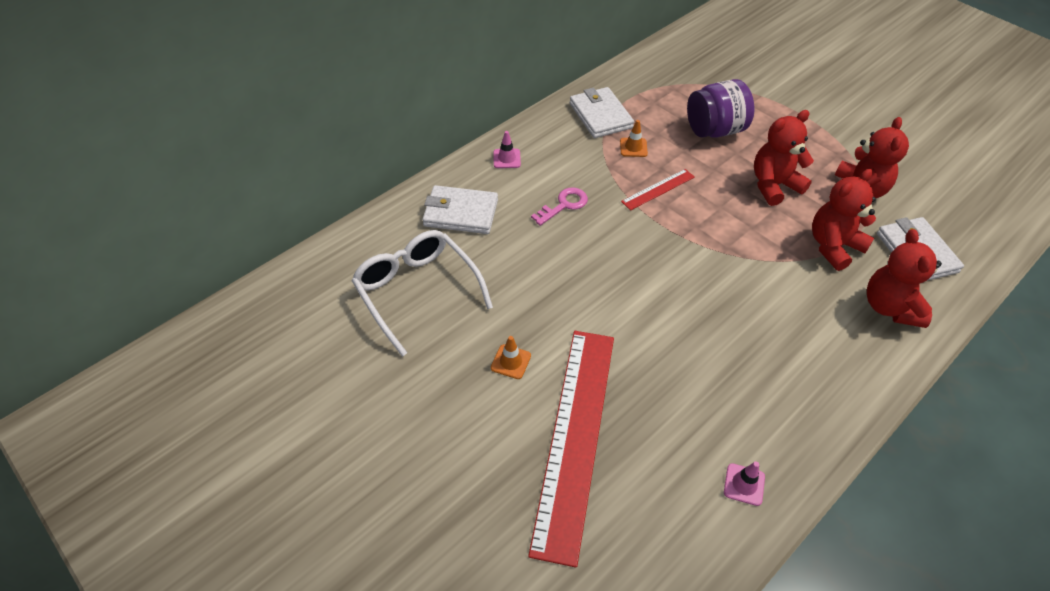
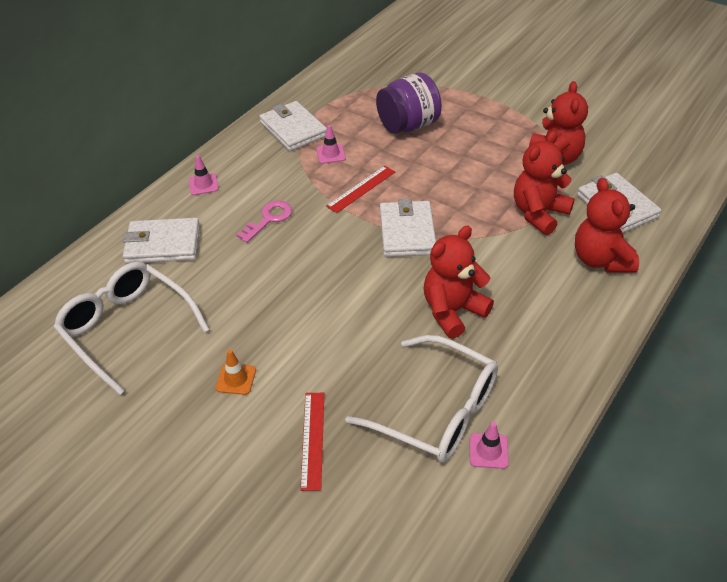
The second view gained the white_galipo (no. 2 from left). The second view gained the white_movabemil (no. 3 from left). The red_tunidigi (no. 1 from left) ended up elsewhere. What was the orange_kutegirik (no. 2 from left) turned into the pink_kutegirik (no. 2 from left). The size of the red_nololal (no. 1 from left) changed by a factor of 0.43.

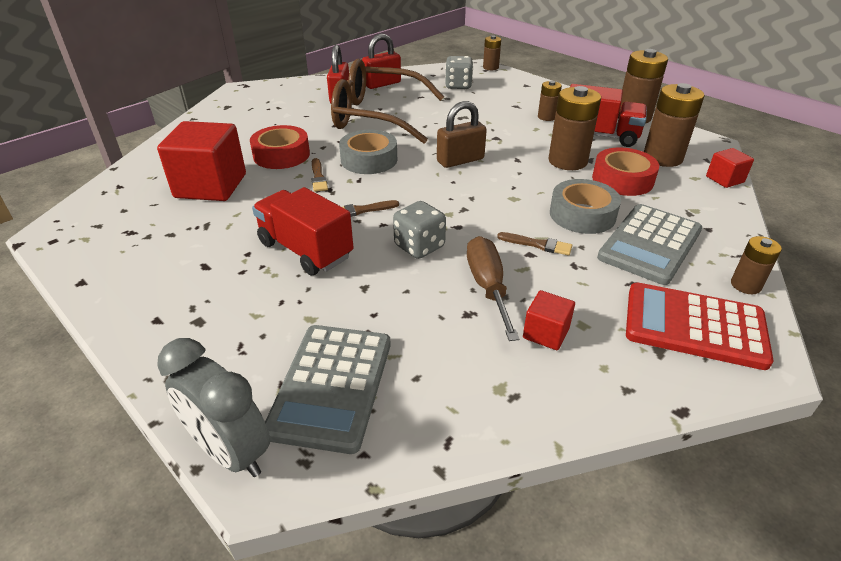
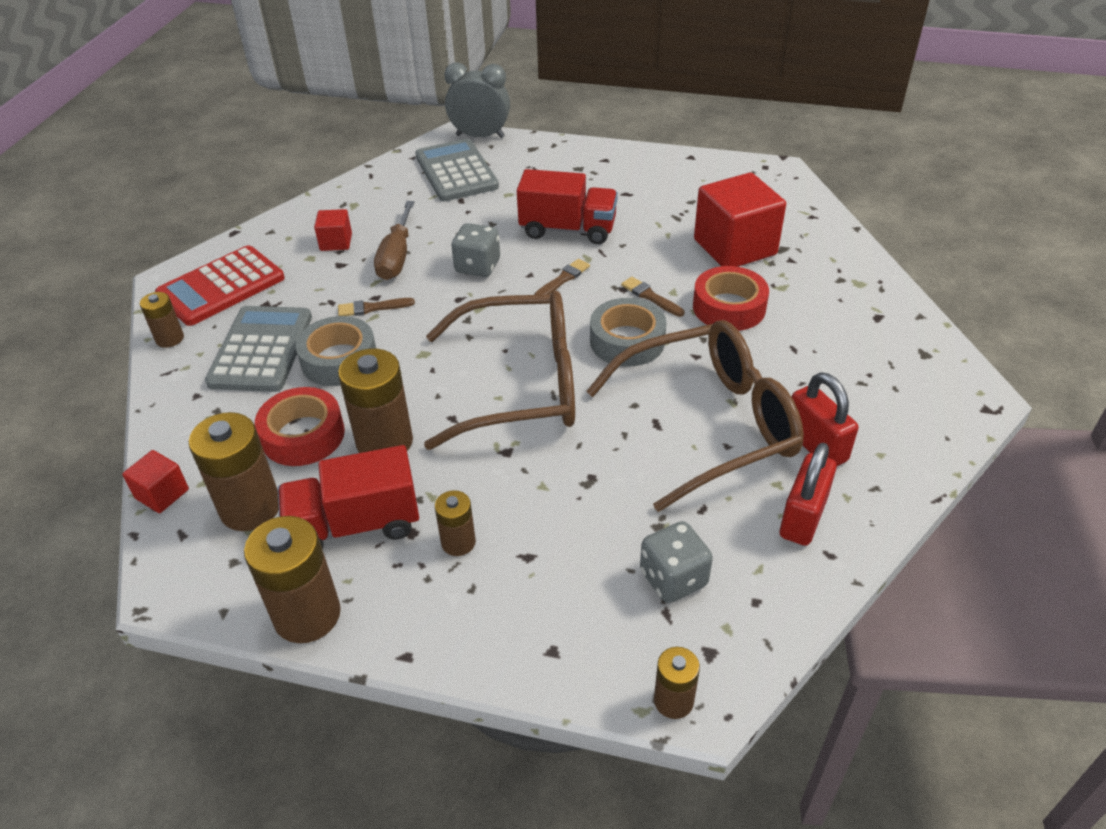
Where the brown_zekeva stood, the brown_galipo (no. 1 from left) came to stand. The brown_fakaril ended up facing another way, 45 degrees clockwise from before. The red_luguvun ended up facing another way, 150 degrees clockwise from before.

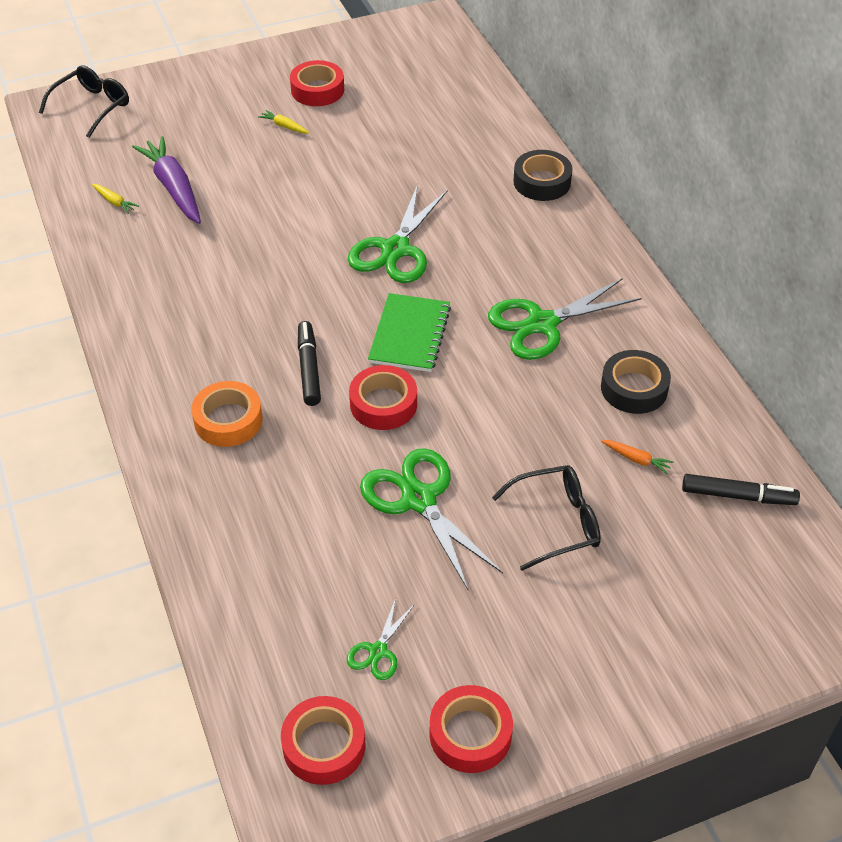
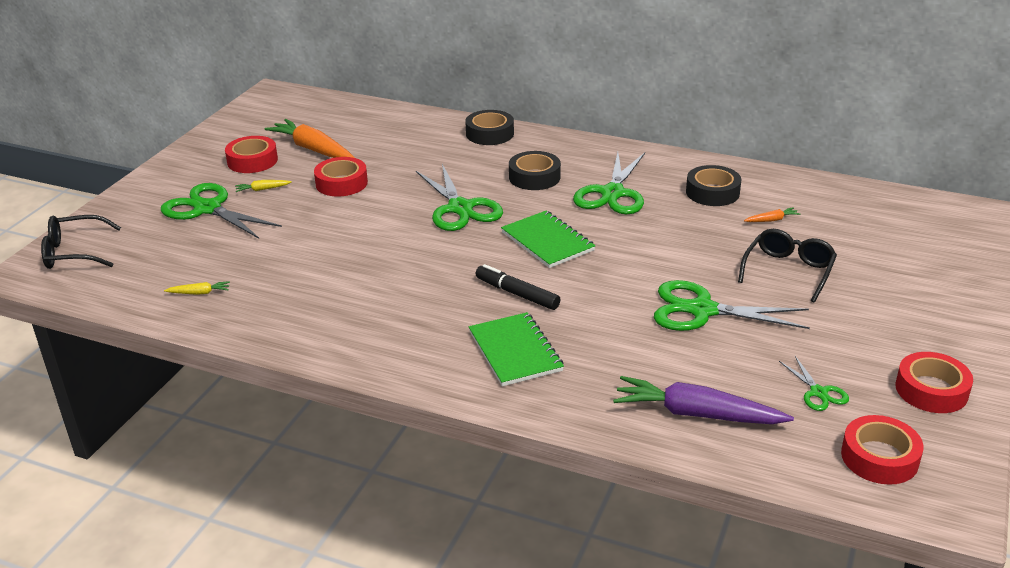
The second view lost the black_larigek (no. 2 from left). The second view gained the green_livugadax (no. 1 from left). The second view gained the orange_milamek (no. 1 from left). The second view gained the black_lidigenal (no. 2 from left). The purple_milamek ended up elsewhere. The red_lidigenal (no. 3 from left in the first image) ended up elsewhere. Where the orange_lidigenal stood, the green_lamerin (no. 1 from left) came to stand. The black_galipo (no. 1 from left) ended up facing another way, 90 degrees counterclockwise from before.

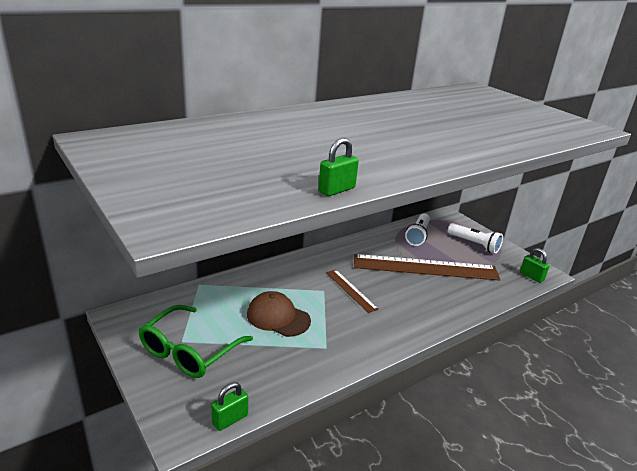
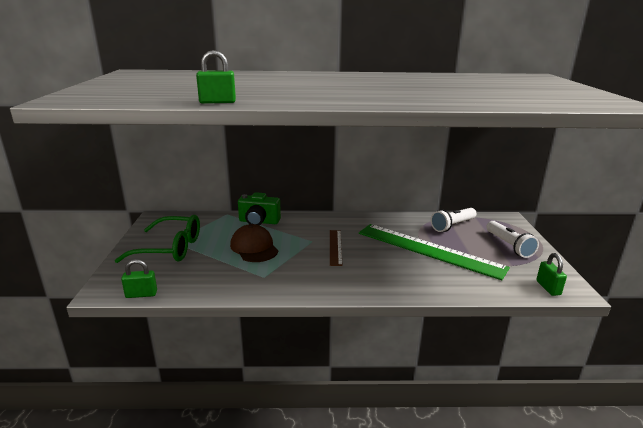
The second view gained the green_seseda. What was the brown_nololal (no. 2 from left) turned into the green_nololal. The green_galipo ended up facing another way, 150 degrees counterclockwise from before.

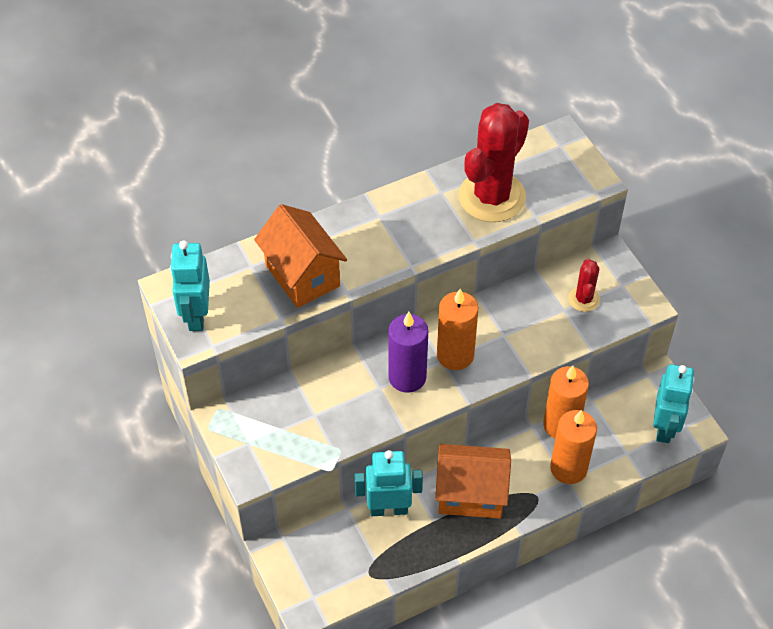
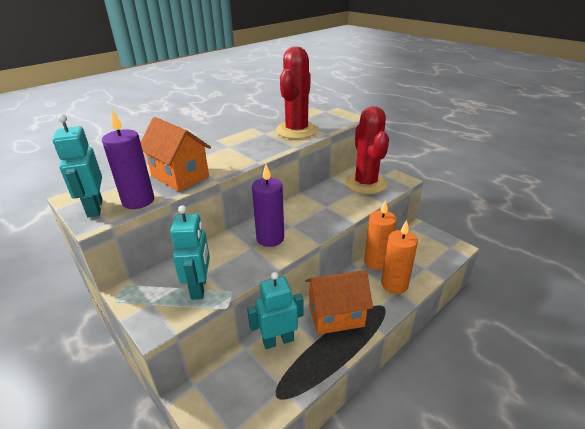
The second view lost the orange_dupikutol (no. 1 from left). The second view gained the purple_dupikutol (no. 1 from left). The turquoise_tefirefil (no. 3 from left in the first image) ended up elsewhere. The size of the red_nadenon (no. 2 from left) changed by a factor of 2.11.

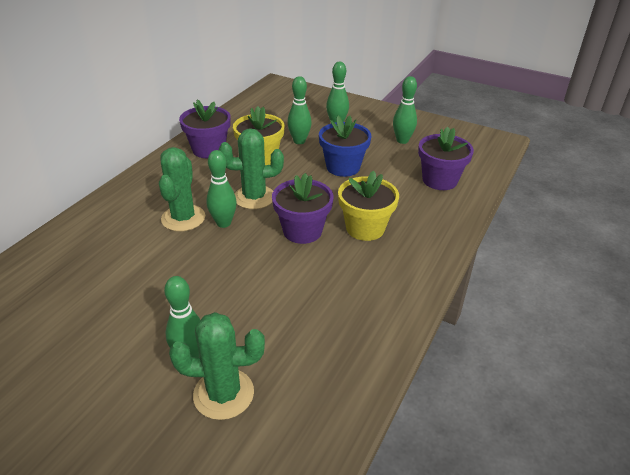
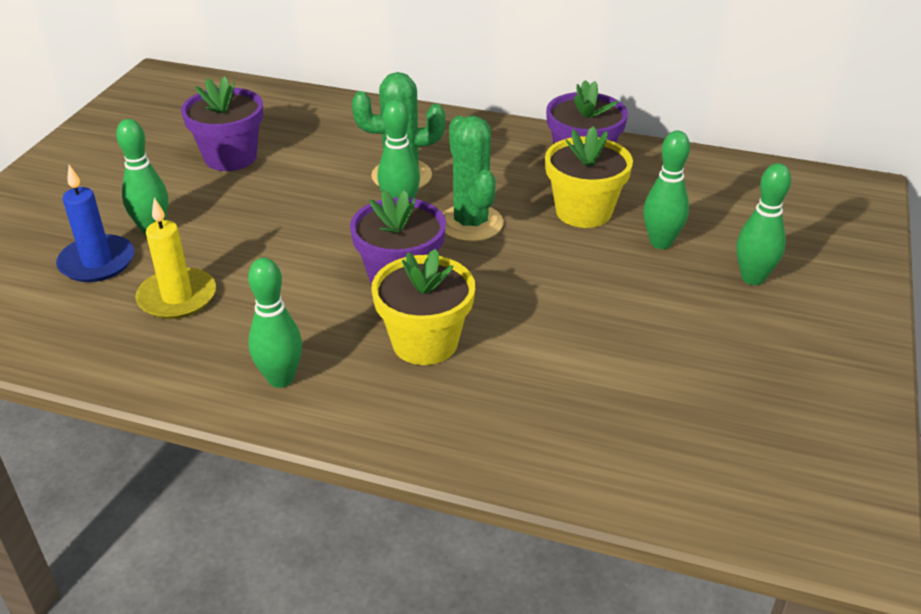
The second view lost the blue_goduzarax. The second view gained the yellow_dupikutol. The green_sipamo (no. 5 from left in the first image) ended up elsewhere. The purple_goduzarax (no. 3 from left in the first image) ended up elsewhere. Where the green_nadenon (no. 2 from left) stood, the blue_dupikutol came to stand.

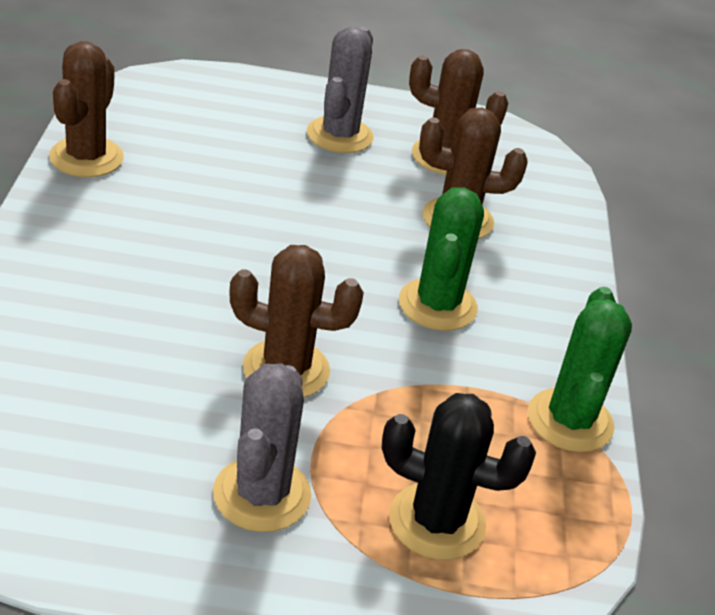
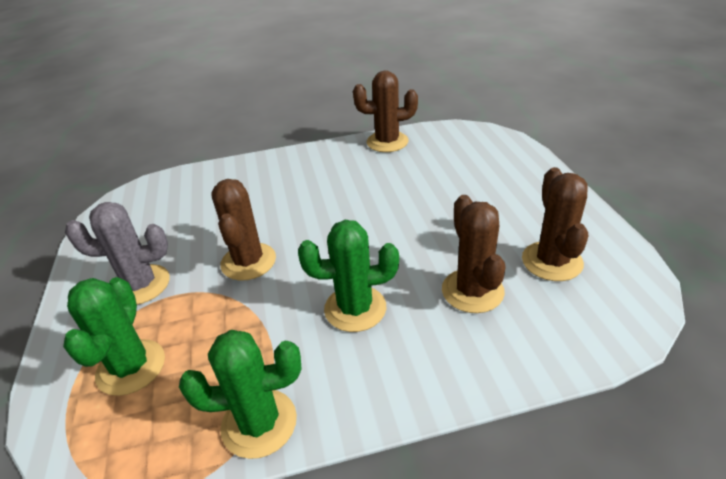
The second view lost the grey_nadenon (no. 2 from left). What was the black_nadenon turned into the green_nadenon (no. 1 from left).

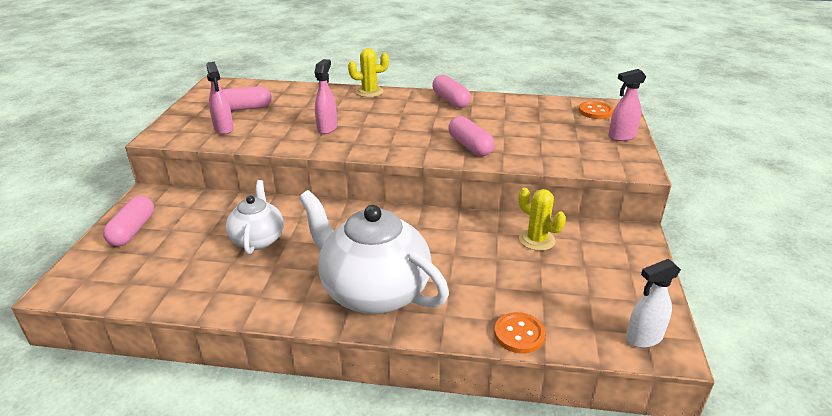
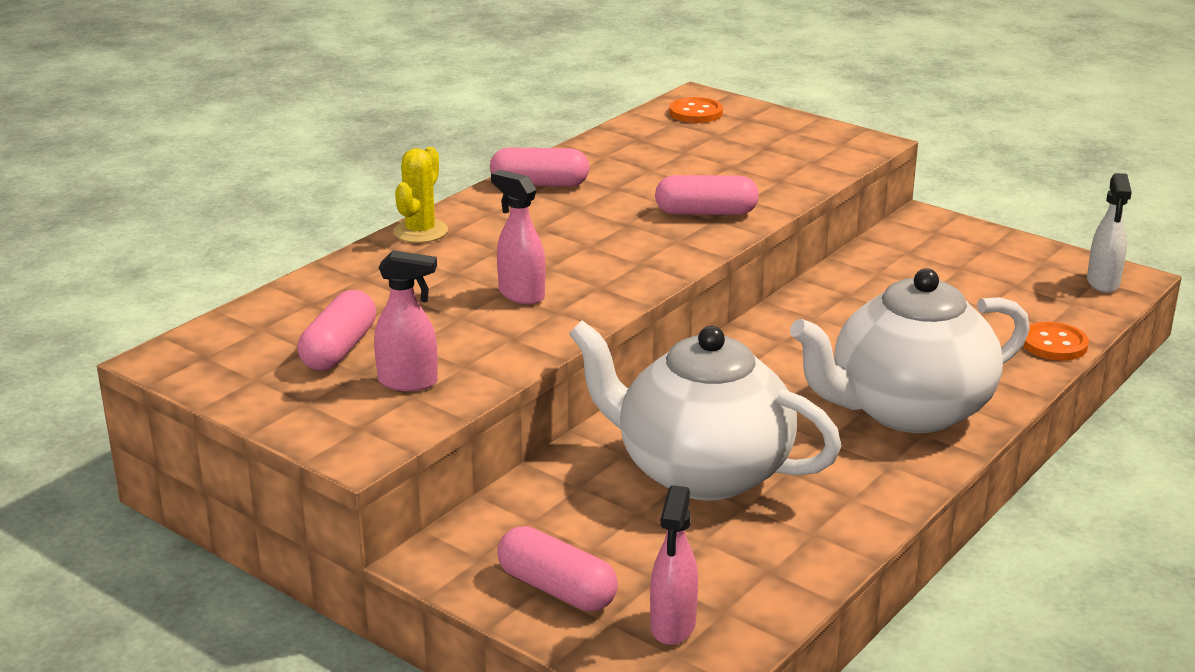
The second view lost the yellow_nadenon (no. 2 from left). The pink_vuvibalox (no. 3 from left) ended up elsewhere. The size of the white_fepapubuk (no. 1 from left) changed by a factor of 1.76.

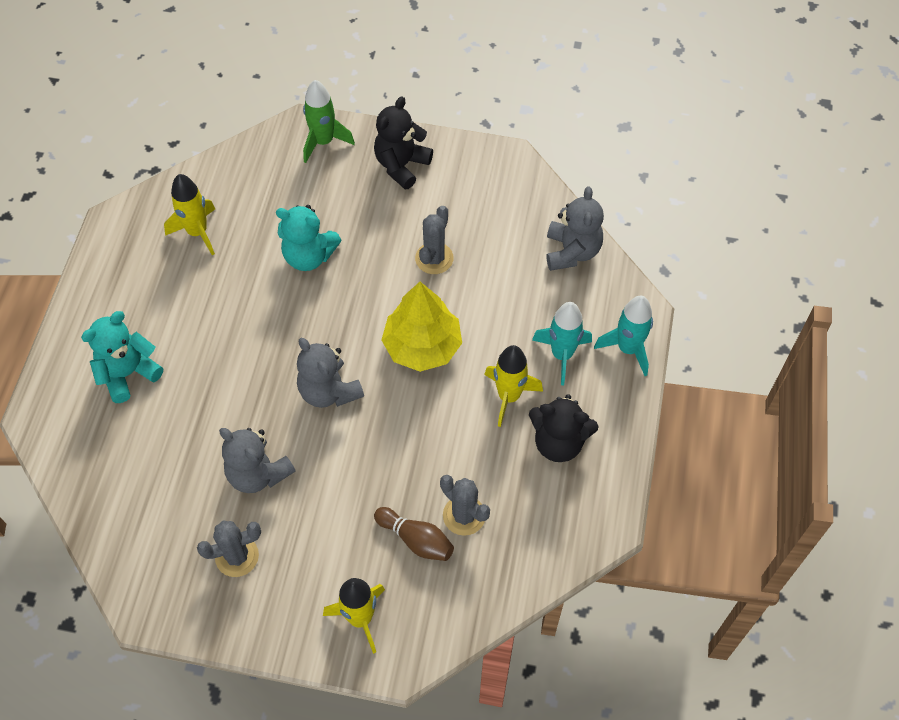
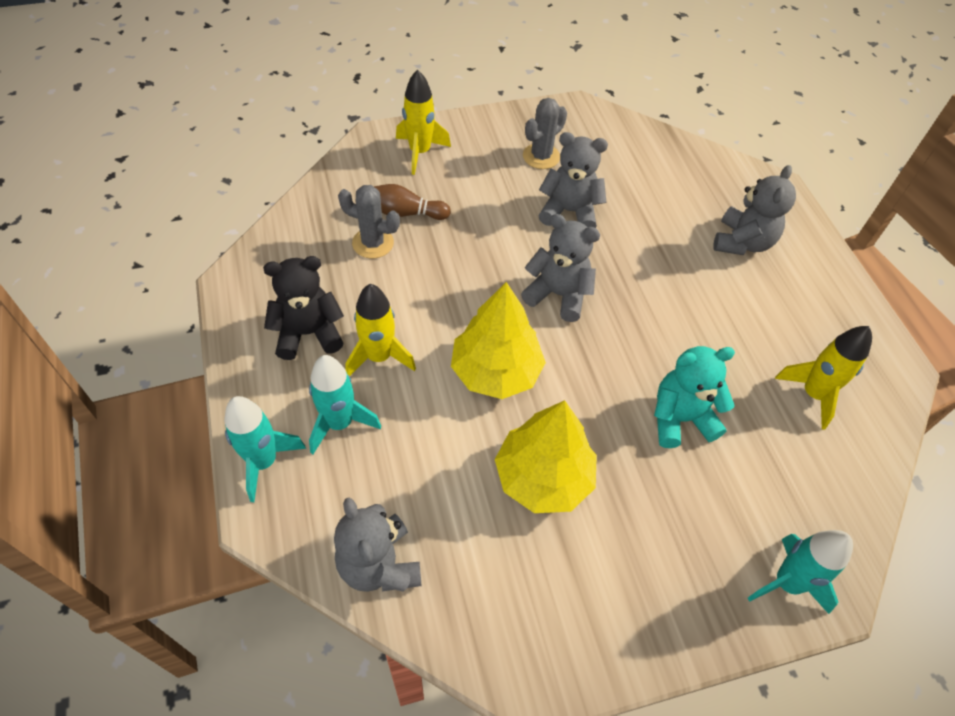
The second view lost the black_tunidigi (no. 1 from left). Where the grey_nadenon (no. 2 from left) stood, the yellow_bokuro (no. 2 from left) came to stand. What was the turquoise_tunidigi (no. 1 from left) turned into the grey_tunidigi (no. 4 from left). What was the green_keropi turned into the turquoise_keropi (no. 3 from left).

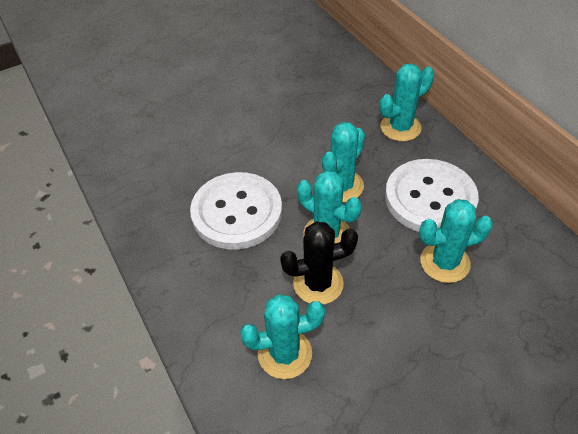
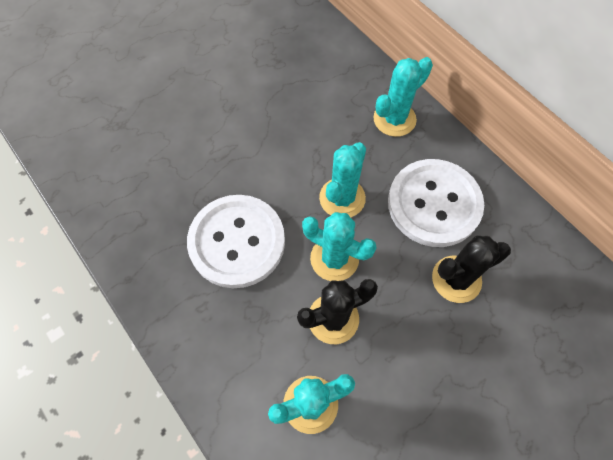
What was the turquoise_nadenon (no. 5 from left) turned into the black_nadenon (no. 2 from left).

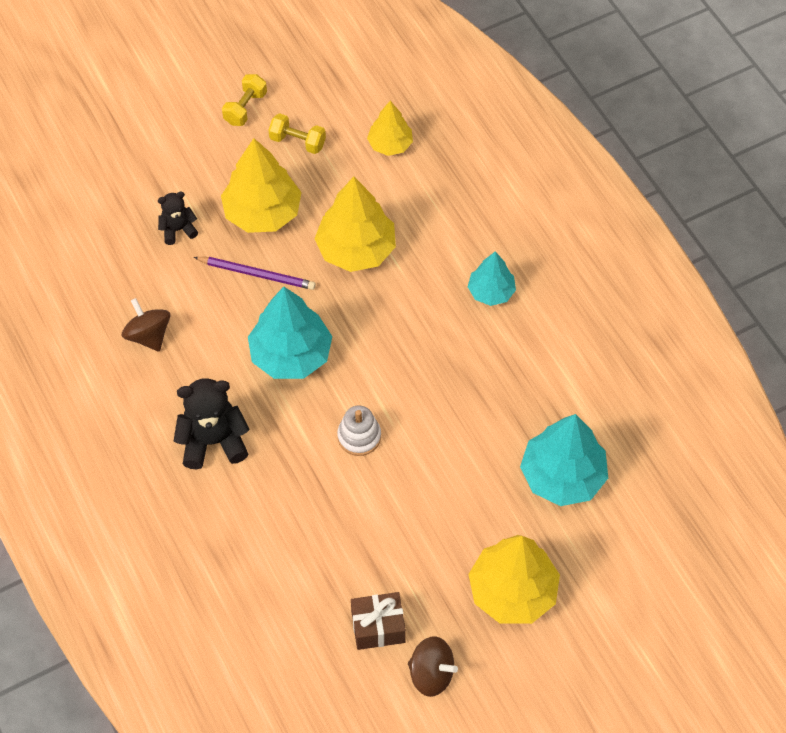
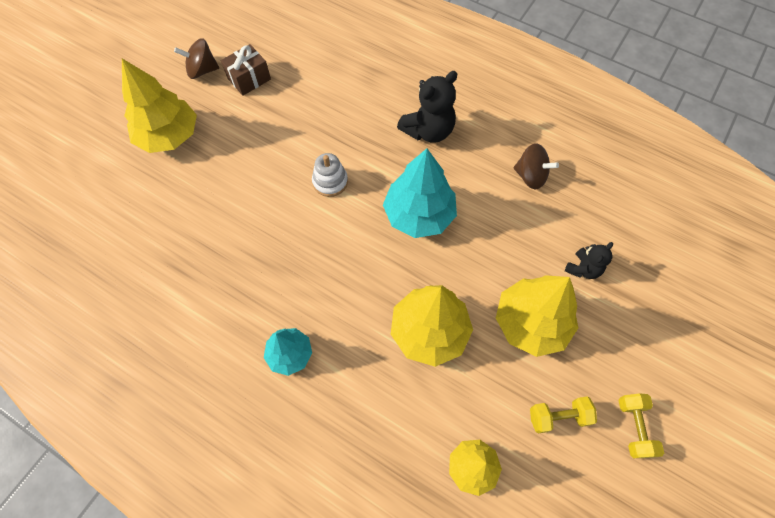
The second view lost the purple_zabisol. The second view lost the turquoise_bokuro (no. 3 from left).

